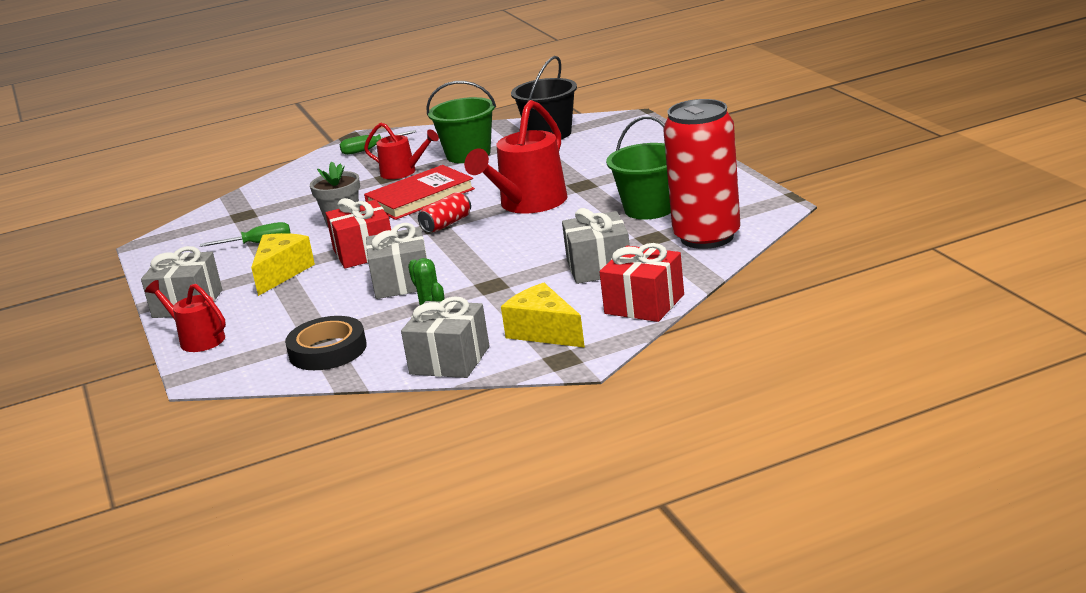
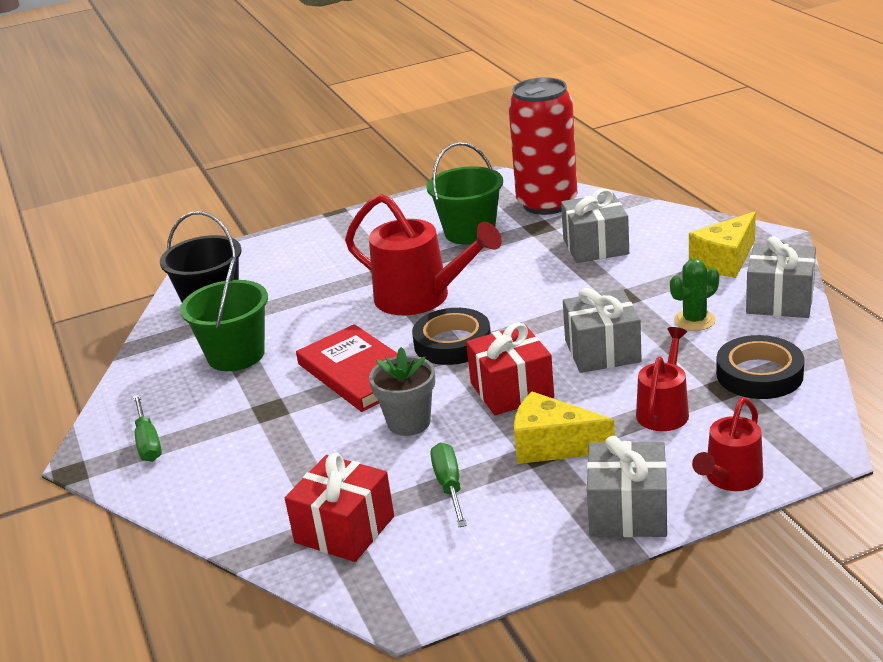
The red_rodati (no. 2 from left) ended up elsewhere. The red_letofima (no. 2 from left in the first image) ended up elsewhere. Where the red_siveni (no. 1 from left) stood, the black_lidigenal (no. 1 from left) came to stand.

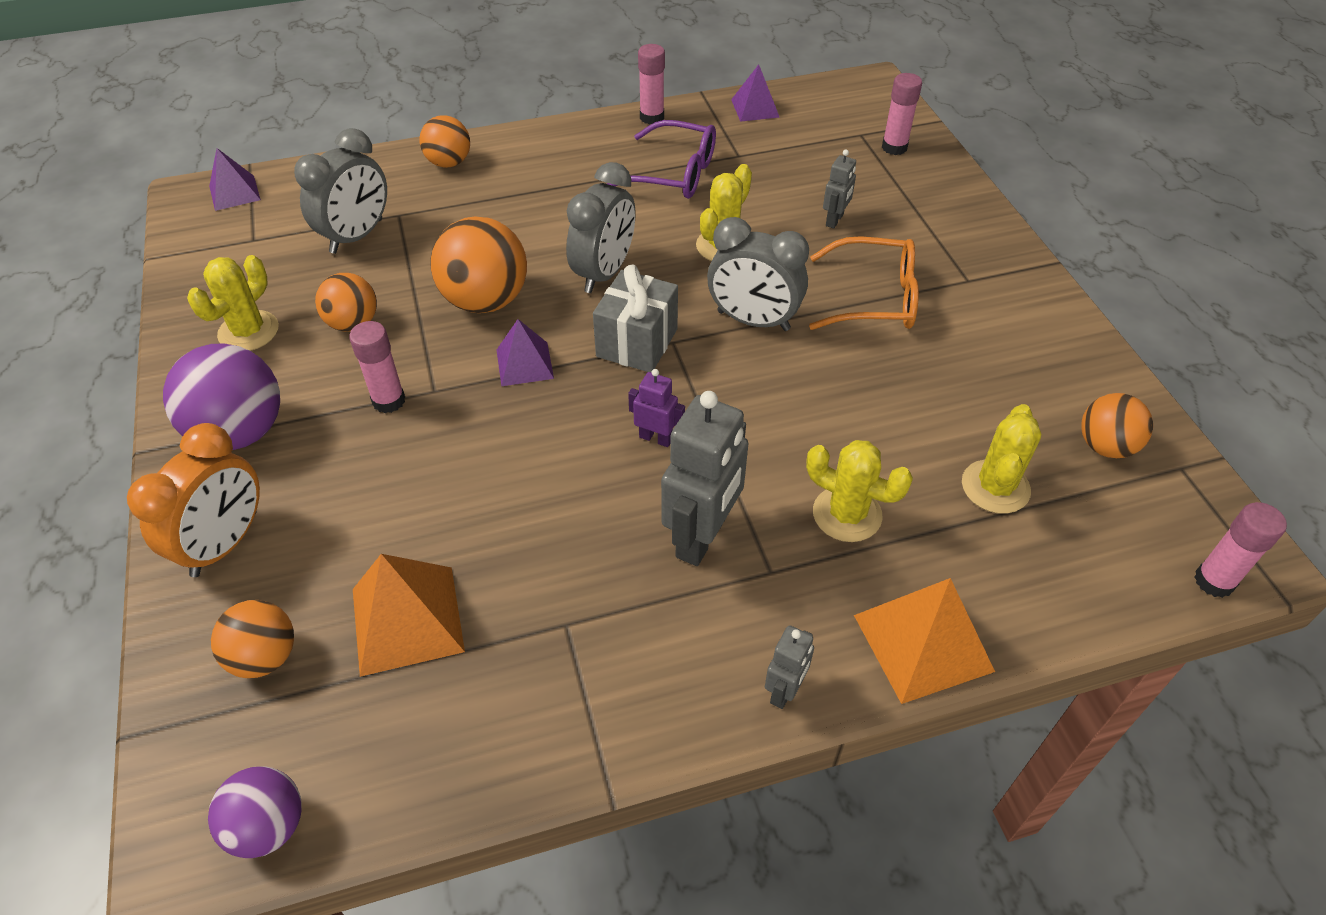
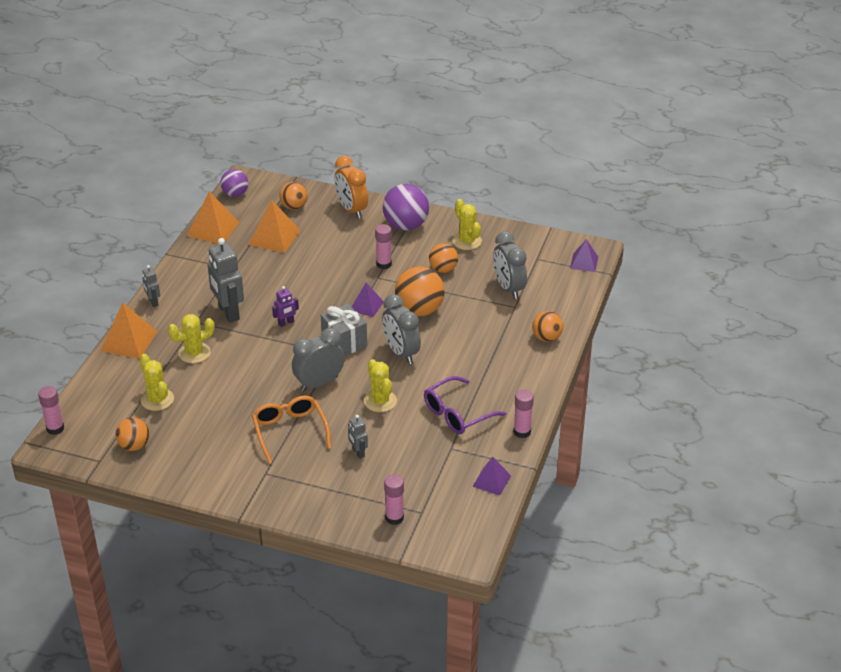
The second view gained the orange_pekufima (no. 2 from left). The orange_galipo ended up facing another way, 120 degrees clockwise from before.

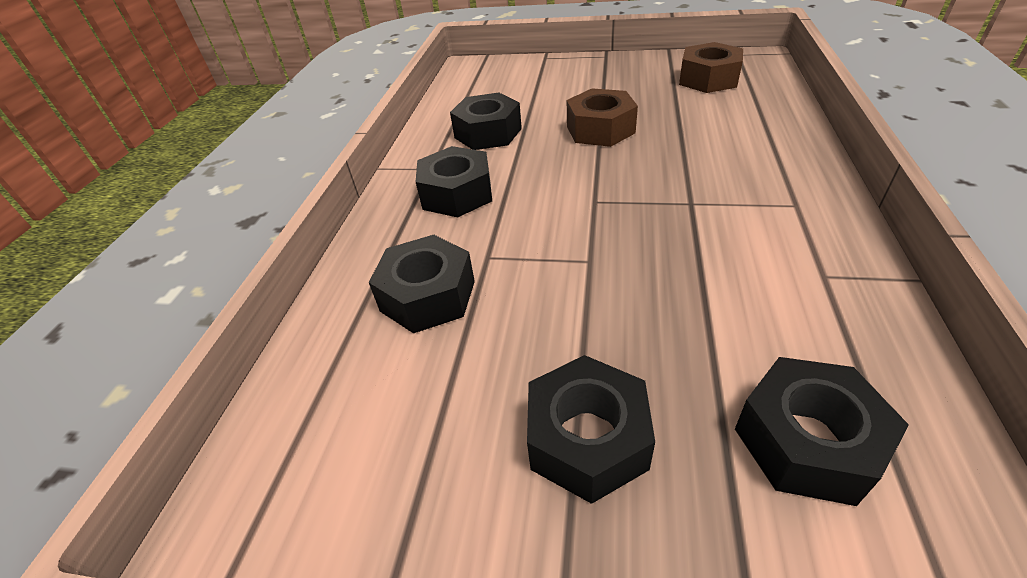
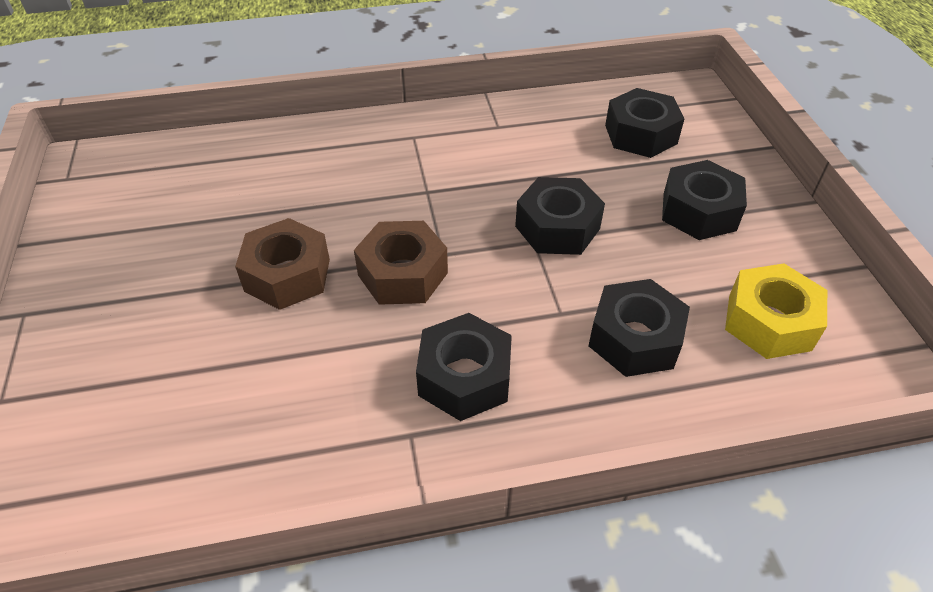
The second view gained the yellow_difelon. The black_difelon (no. 3 from left in the first image) ended up elsewhere. The brown_difelon (no. 2 from left) ended up elsewhere.

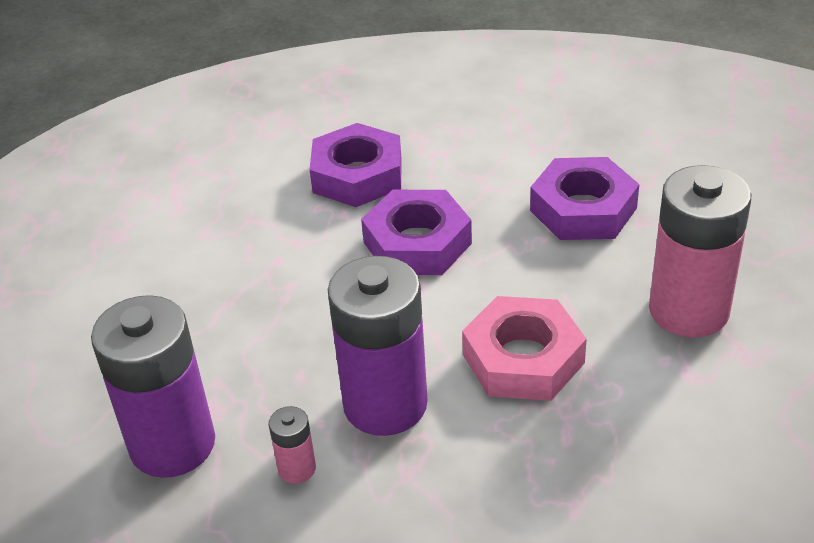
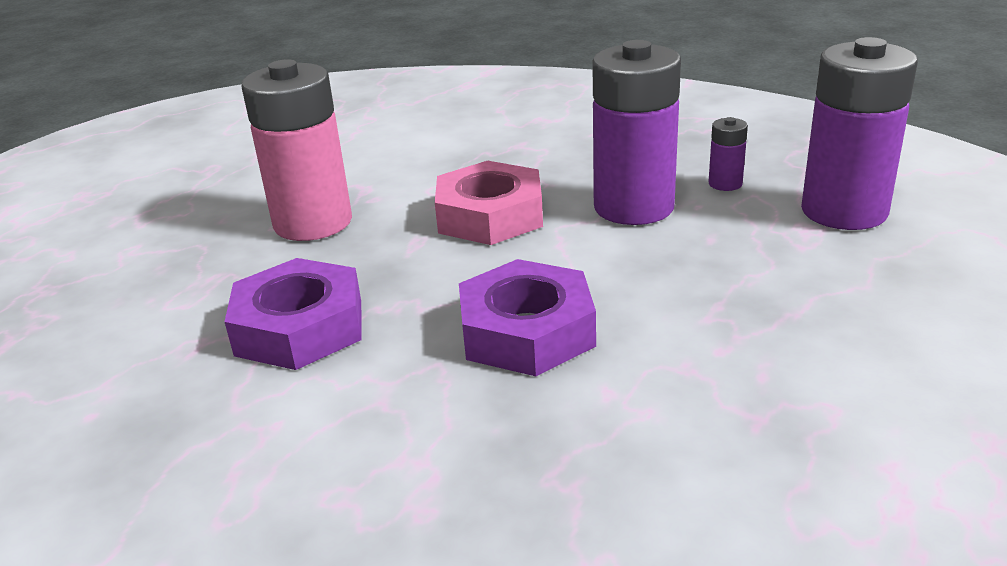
The second view lost the purple_difelon (no. 1 from left). What was the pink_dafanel (no. 1 from left) turned into the purple_dafanel (no. 2 from left).

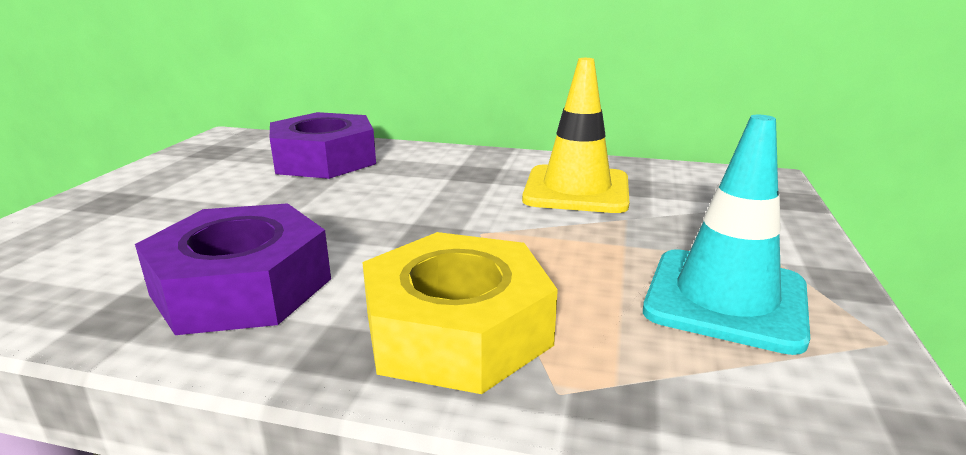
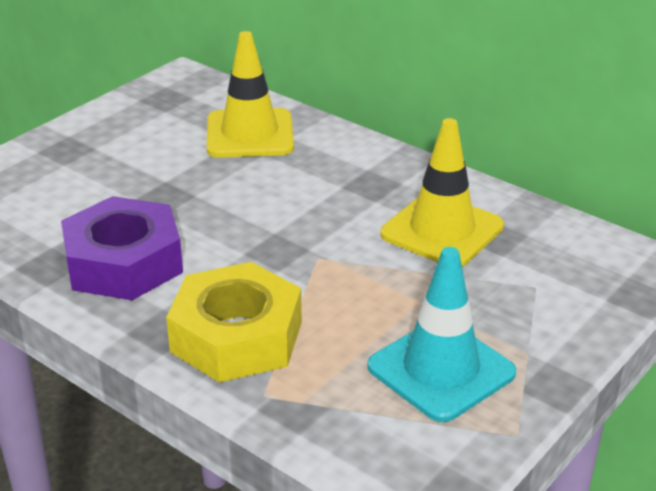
Where the purple_difelon (no. 2 from left) stood, the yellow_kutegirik (no. 1 from left) came to stand.

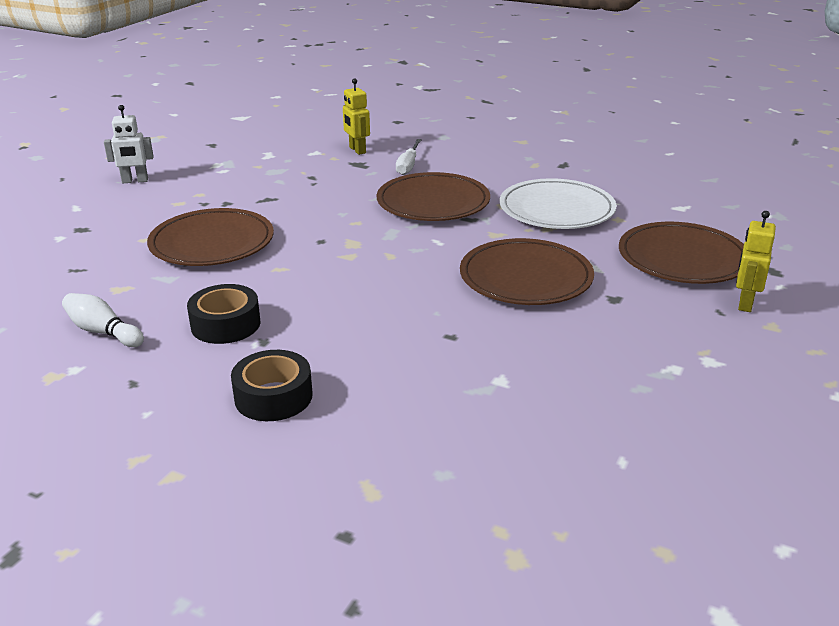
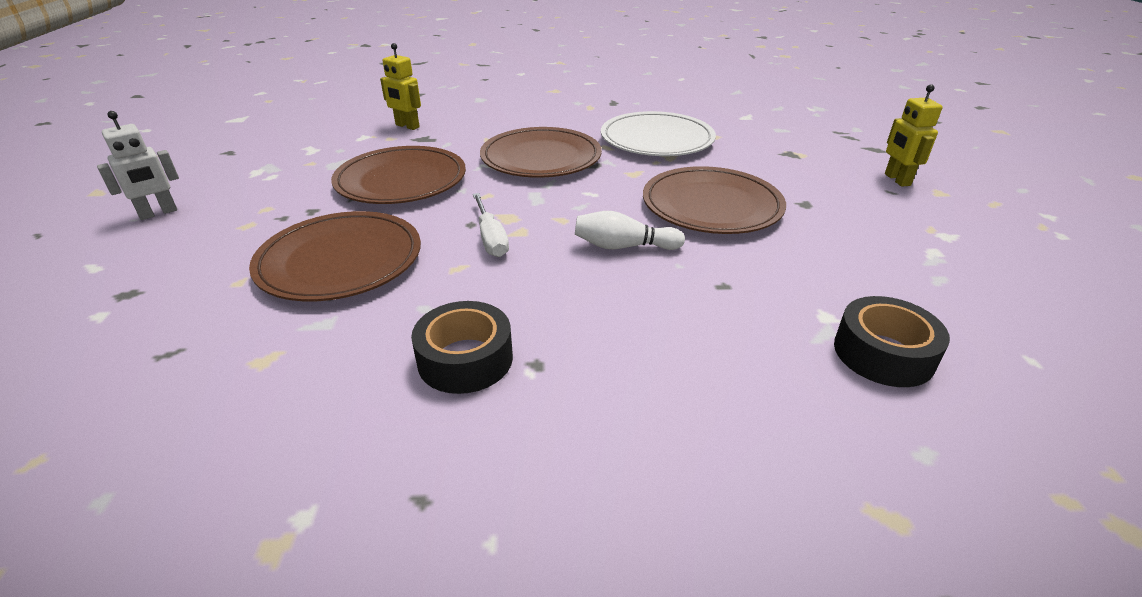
The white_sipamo ended up elsewhere. The black_lidigenal (no. 2 from left) ended up elsewhere. The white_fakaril ended up elsewhere. The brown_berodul (no. 4 from left in the first image) ended up elsewhere.

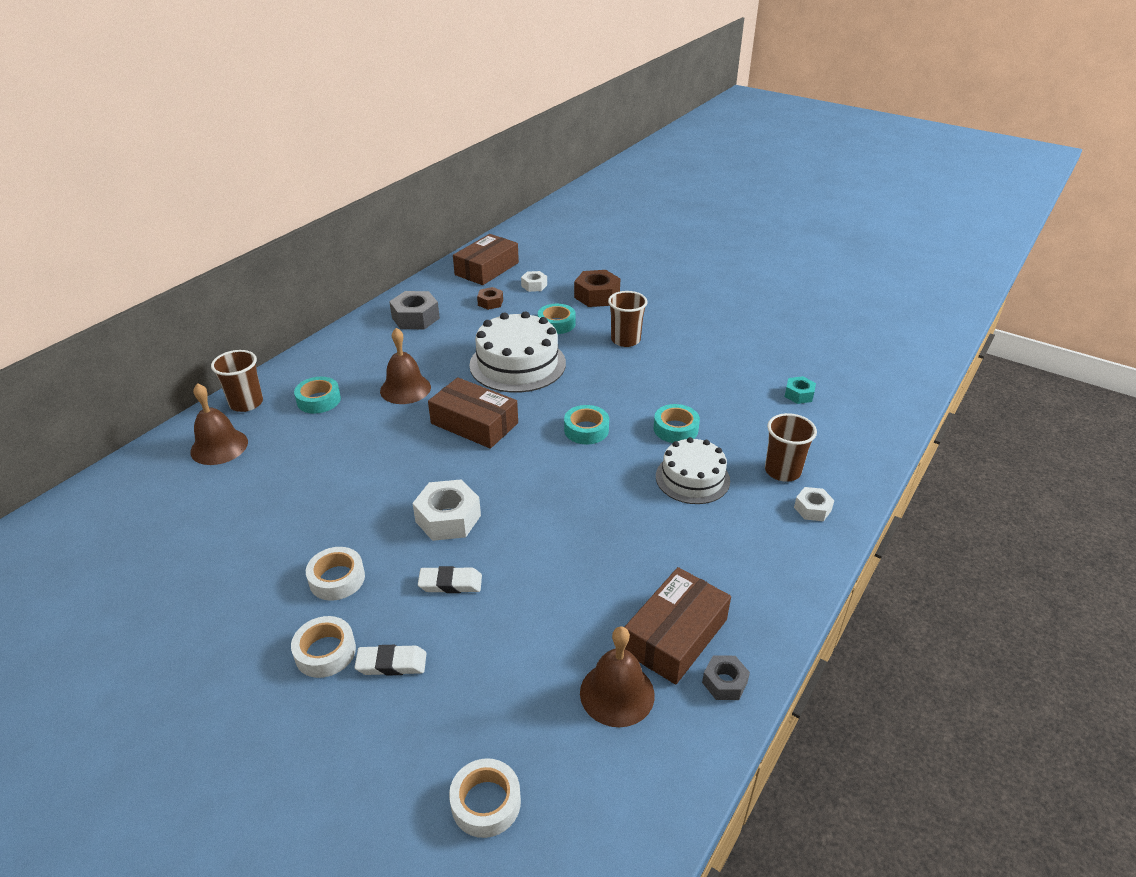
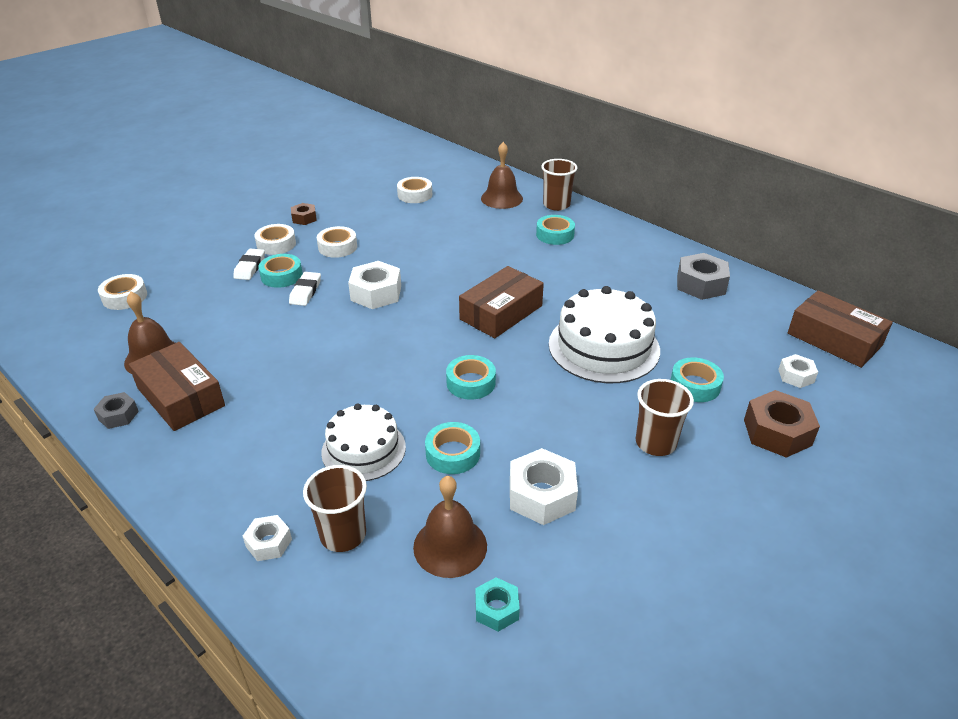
The second view gained the turquoise_lidigenal (no. 1 from left). The second view gained the white_lidigenal (no. 4 from left). The second view gained the white_difelon (no. 3 from left). The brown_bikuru (no. 2 from left) ended up elsewhere. The brown_difelon (no. 1 from left) ended up elsewhere.

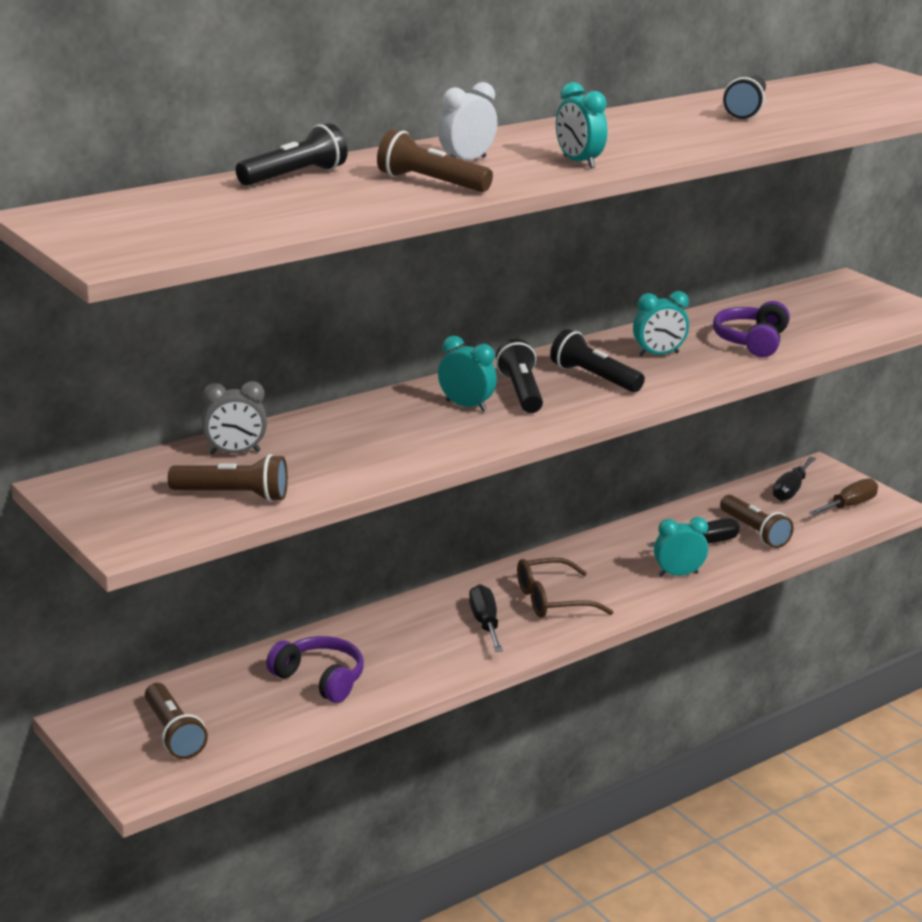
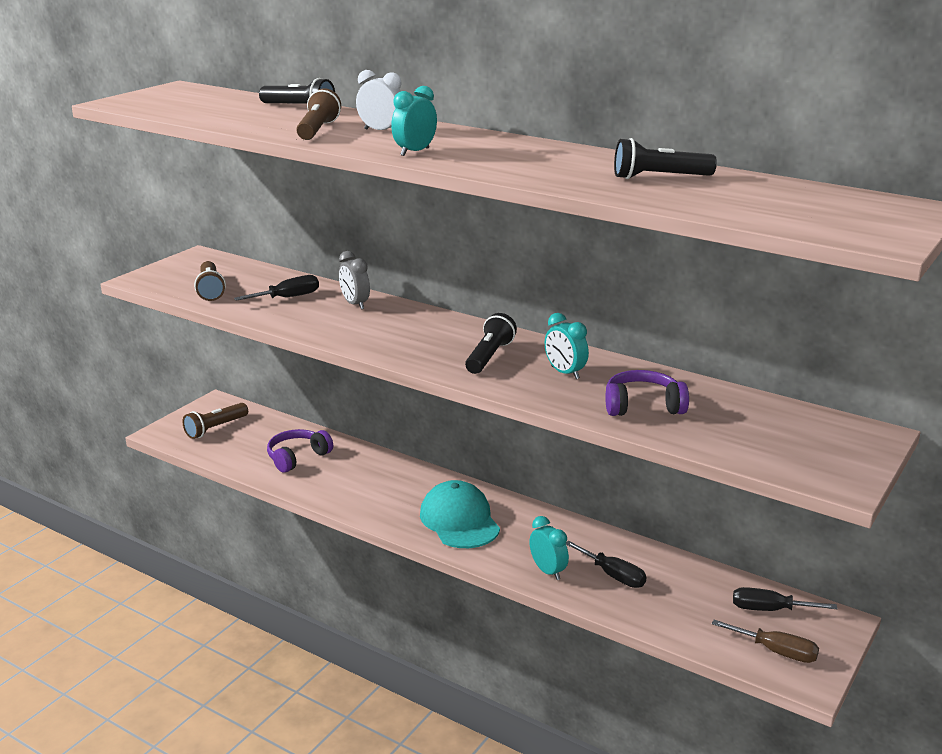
The second view lost the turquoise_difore (no. 1 from left). The second view lost the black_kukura (no. 2 from left). The second view lost the brown_kukura (no. 4 from left). The grey_difore ended up elsewhere. The black_fakaril (no. 1 from left) ended up elsewhere. Where the brown_galipo stood, the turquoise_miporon came to stand. The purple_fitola (no. 1 from left) ended up facing another way, 150 degrees counterclockwise from before.

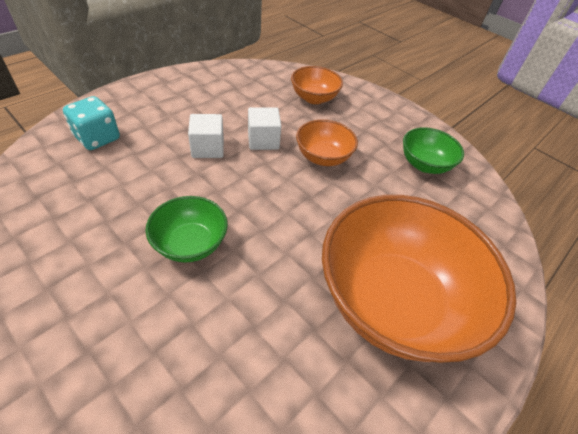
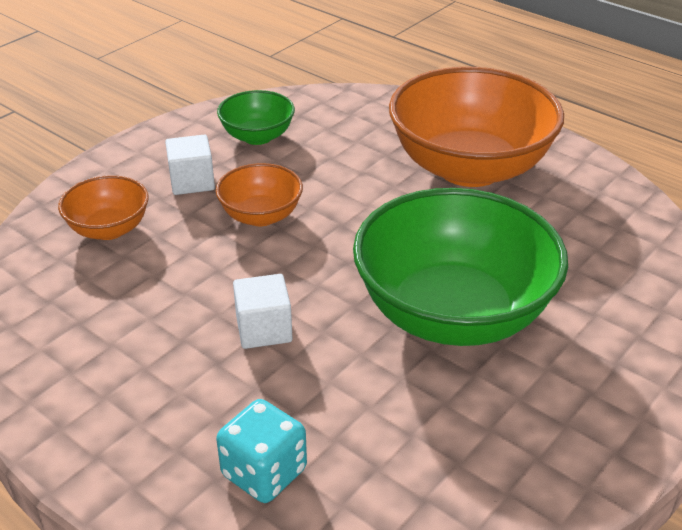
The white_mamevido (no. 2 from left in the first image) ended up elsewhere. The size of the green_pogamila (no. 1 from left in the first image) changed by a factor of 2.09.

